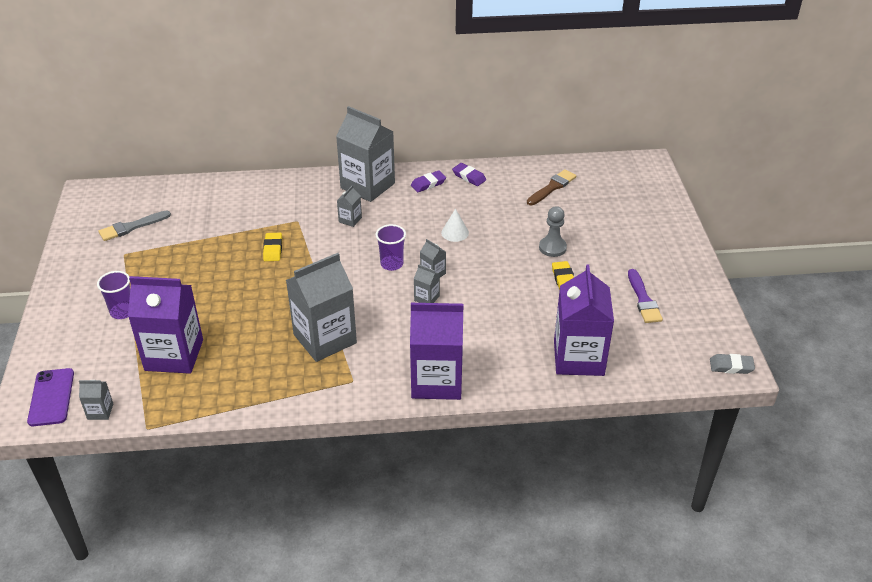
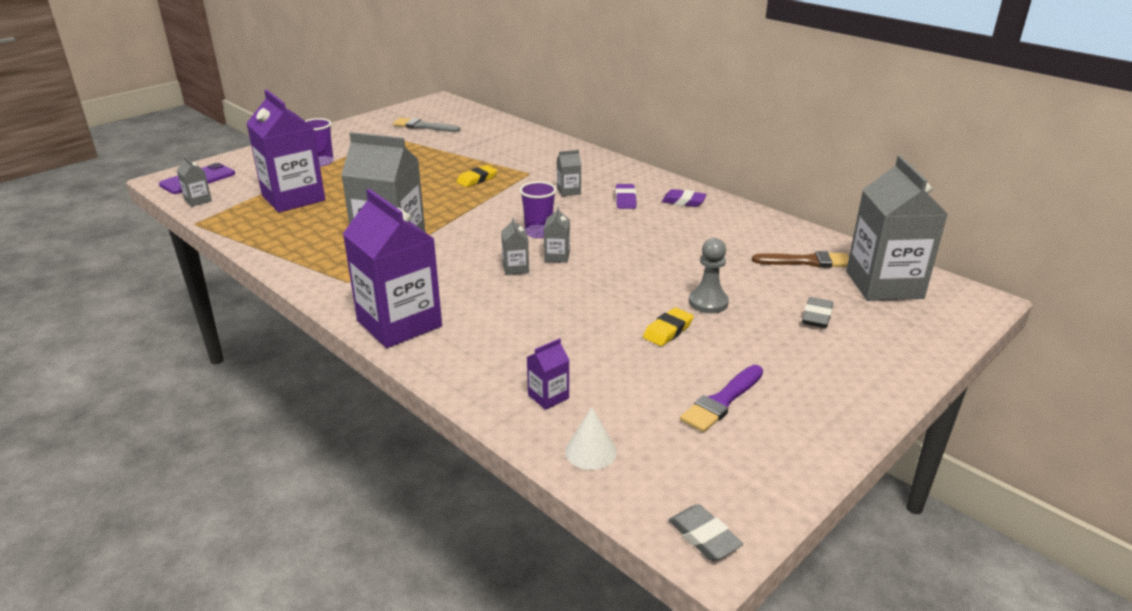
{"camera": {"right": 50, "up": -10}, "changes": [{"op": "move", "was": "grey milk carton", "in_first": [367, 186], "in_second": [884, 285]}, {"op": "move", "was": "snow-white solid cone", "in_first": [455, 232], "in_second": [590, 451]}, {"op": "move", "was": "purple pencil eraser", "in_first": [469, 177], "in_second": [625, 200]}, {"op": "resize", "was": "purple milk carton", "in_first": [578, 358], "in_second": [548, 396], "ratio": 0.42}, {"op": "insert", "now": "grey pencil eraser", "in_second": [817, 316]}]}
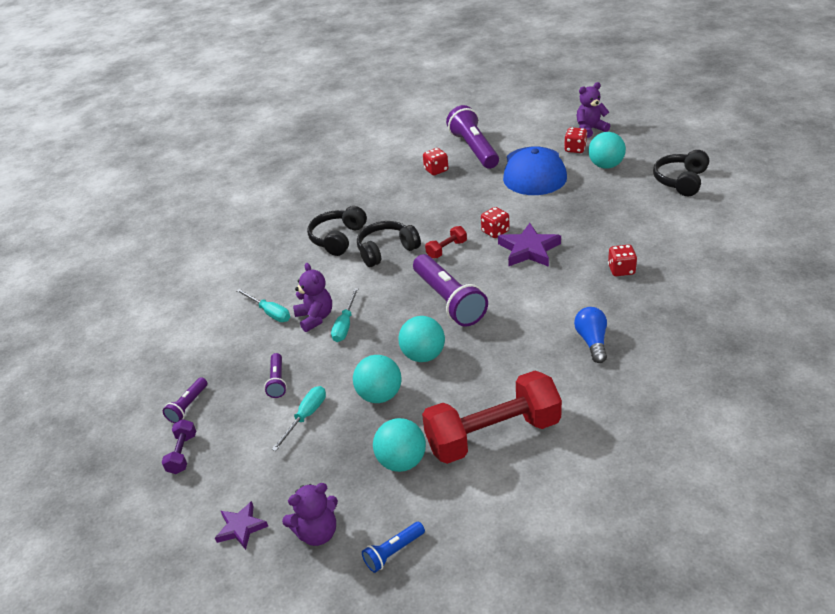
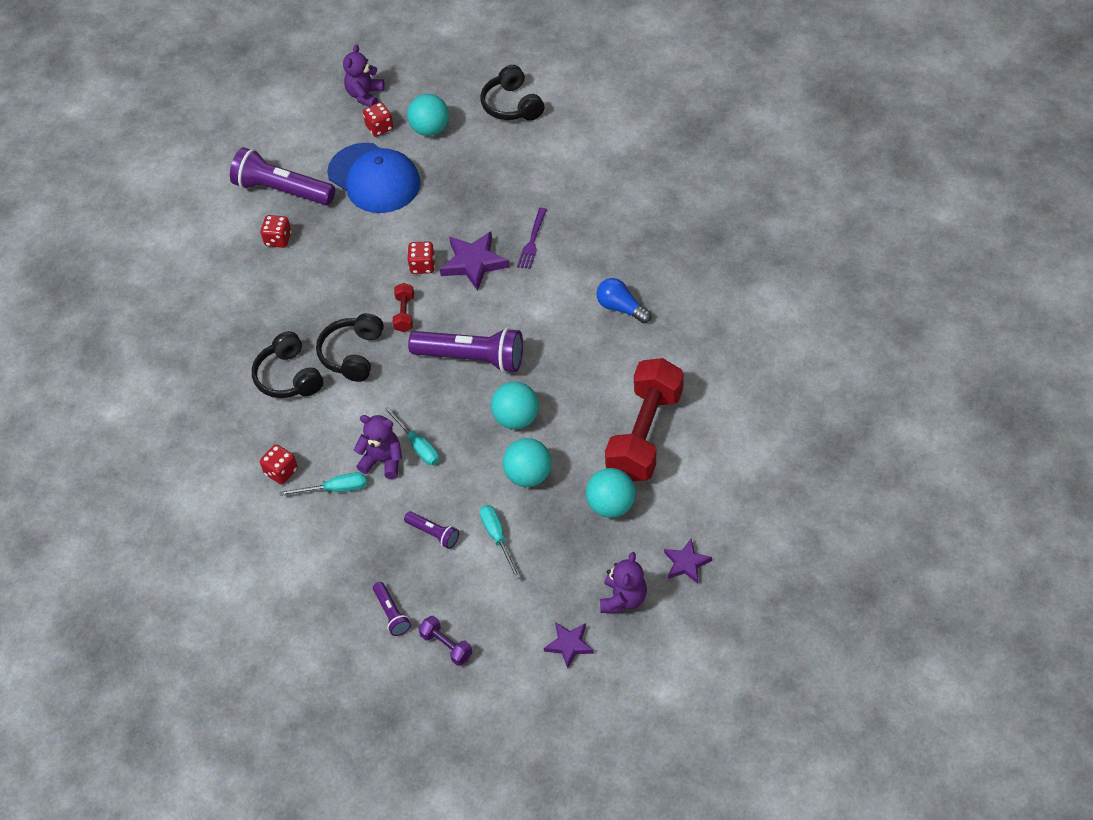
{"camera": {"right": -50, "up": 15}, "changes": [{"op": "replace", "was": "blue flashlight", "now": "purple star shape", "in_first": [393, 552], "in_second": [686, 563]}, {"op": "move", "was": "red game die", "in_first": [621, 270], "in_second": [281, 472]}, {"op": "insert", "now": "purple fork", "in_second": [532, 241]}]}
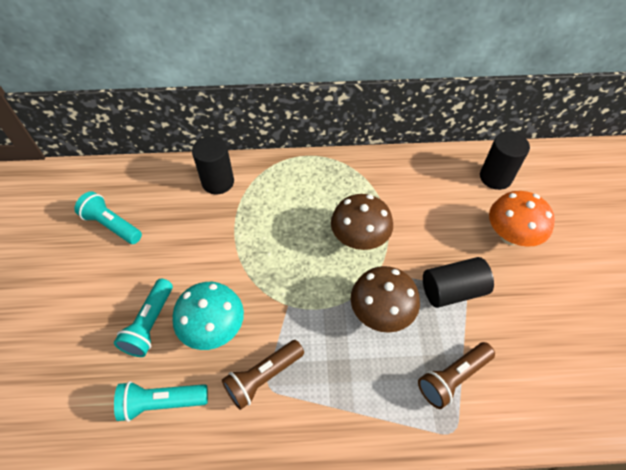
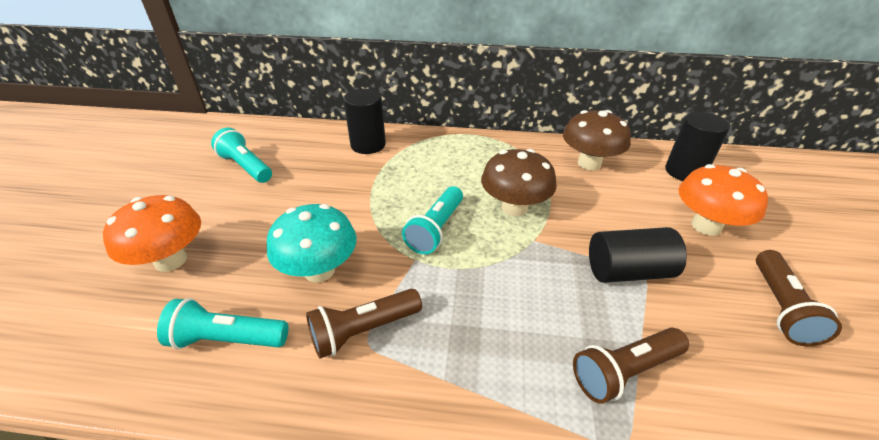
{"camera": {"right": 10, "up": -15}, "changes": [{"op": "move", "was": "teal flashlight", "in_first": [150, 324], "in_second": [436, 229]}, {"op": "move", "was": "dark brown toadstool", "in_first": [381, 313], "in_second": [589, 163]}, {"op": "insert", "now": "bright orange toadstool", "in_second": [171, 260]}, {"op": "insert", "now": "dark brown flashlight", "in_second": [781, 307]}]}
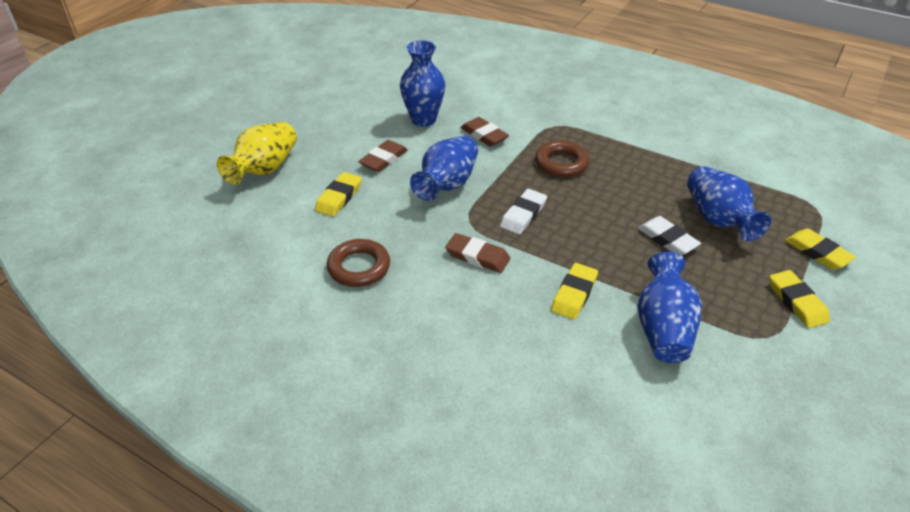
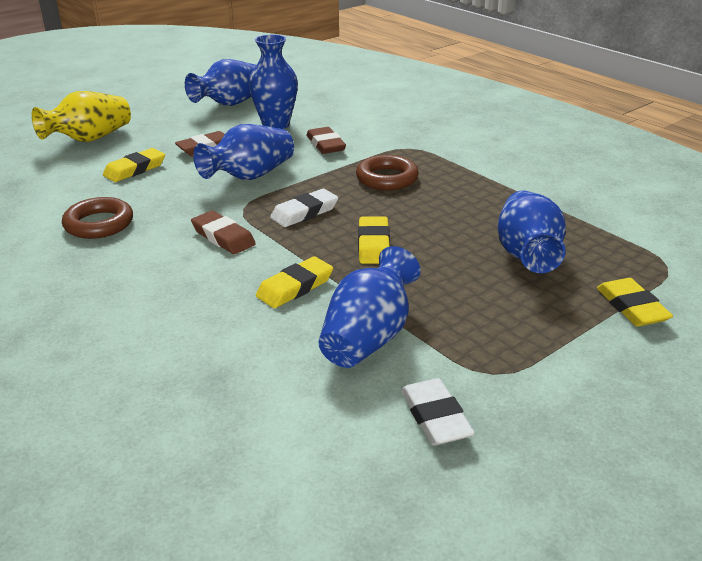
{"camera": {"right": 20, "up": -10}, "changes": [{"op": "move", "was": "snow-white pencil eraser", "in_first": [667, 239], "in_second": [435, 417]}, {"op": "move", "was": "yellow pencil eraser", "in_first": [797, 302], "in_second": [374, 245]}, {"op": "insert", "now": "blue vase", "in_second": [231, 103]}]}
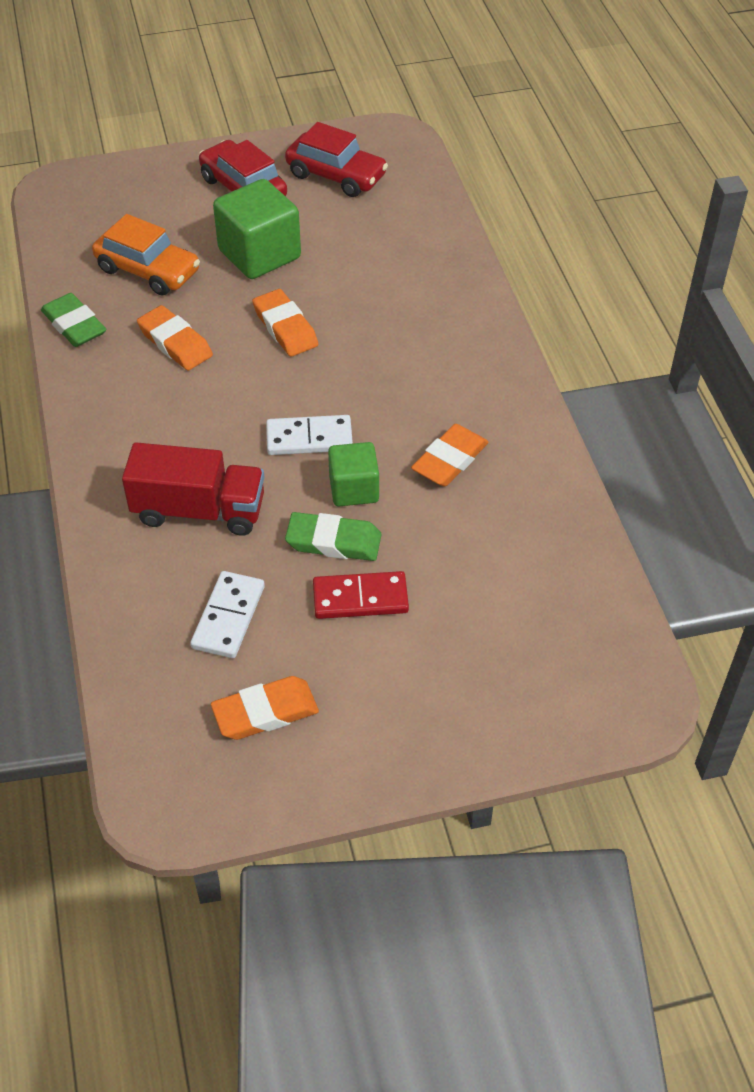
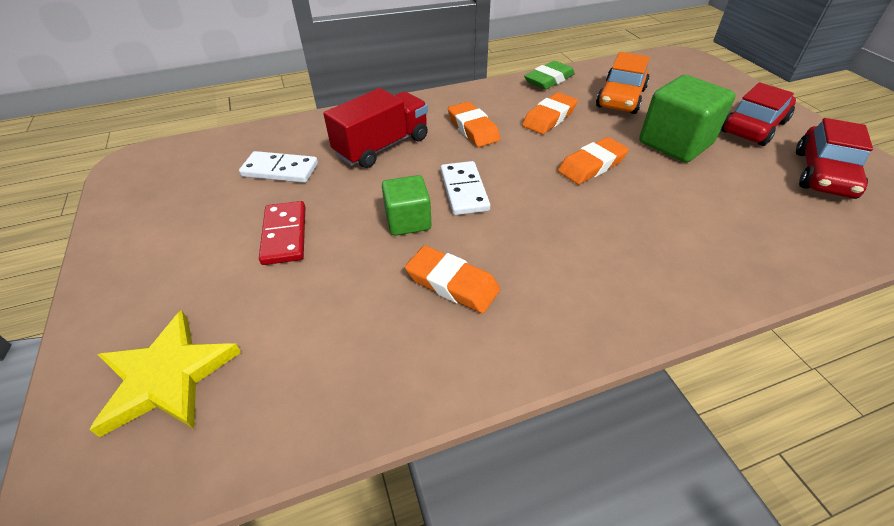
{"camera": {"right": 85, "up": -5}, "changes": [{"op": "rotate", "was": "red toy truck", "in_first": [199, 510], "in_second": [382, 146], "clockwise": -135}, {"op": "move", "was": "bright orange pencil eraser", "in_first": [265, 712], "in_second": [473, 129]}, {"op": "delete", "was": "emerald pencil eraser", "in_first": [333, 541]}, {"op": "insert", "now": "yellow star shape", "in_second": [167, 376]}]}
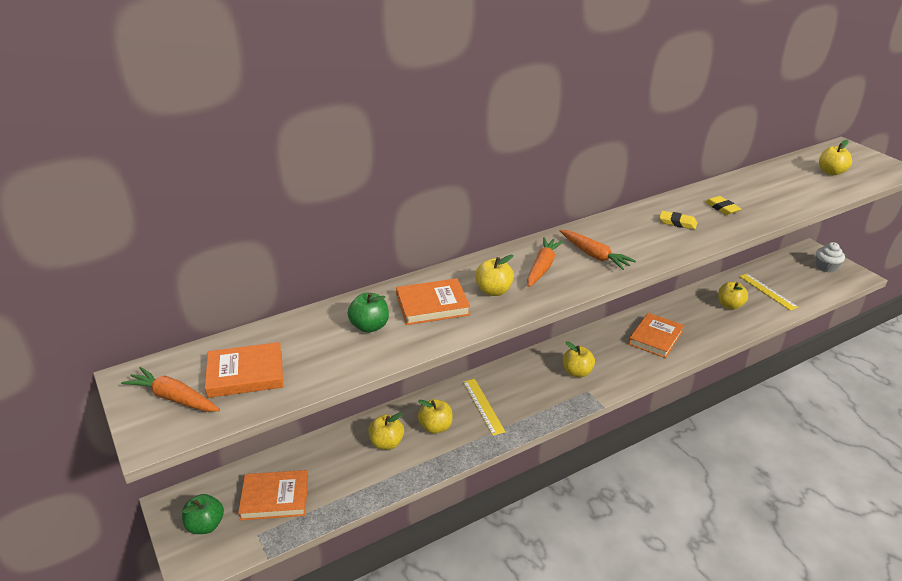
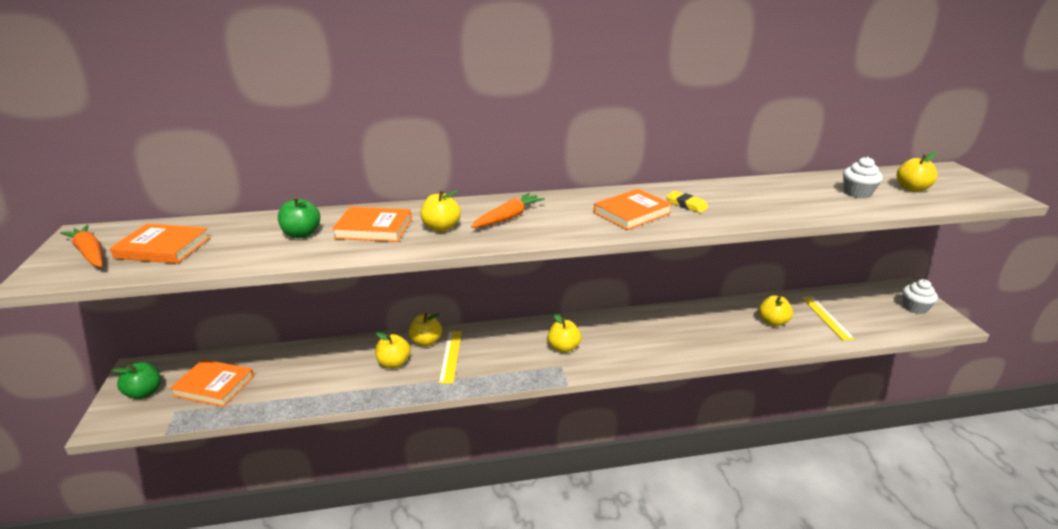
{"camera": {"right": 20, "up": -5}, "changes": [{"op": "move", "was": "yellow toy apple", "in_first": [386, 443], "in_second": [426, 341]}, {"op": "delete", "was": "bright orange root vegetable", "in_first": [594, 255]}, {"op": "move", "was": "bright orange hardback", "in_first": [655, 338], "in_second": [632, 213]}, {"op": "delete", "was": "yellow pencil eraser", "in_first": [722, 208]}, {"op": "insert", "now": "snow-white cupcake", "in_second": [857, 193]}]}
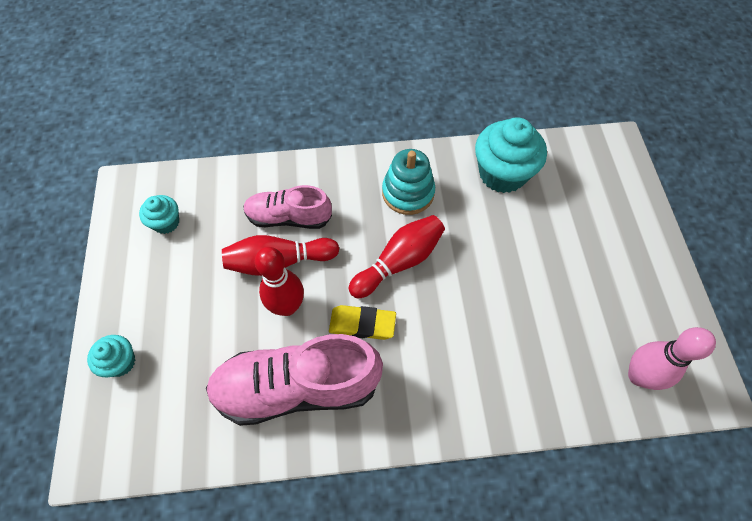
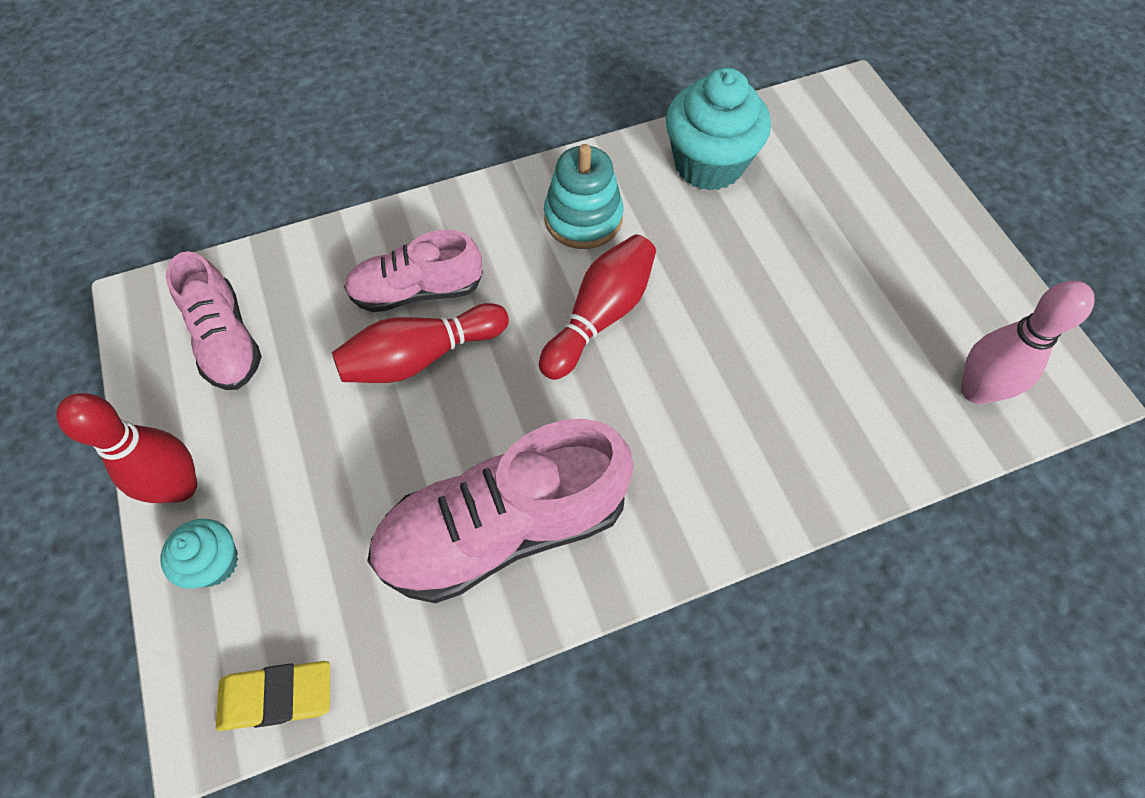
{"camera": {"right": -15, "up": 0}, "changes": [{"op": "replace", "was": "teal cupcake", "now": "pink sneaker", "in_first": [166, 222], "in_second": [227, 340]}, {"op": "move", "was": "red tenpin", "in_first": [287, 306], "in_second": [180, 487]}, {"op": "move", "was": "yellow pencil eraser", "in_first": [362, 324], "in_second": [277, 696]}]}
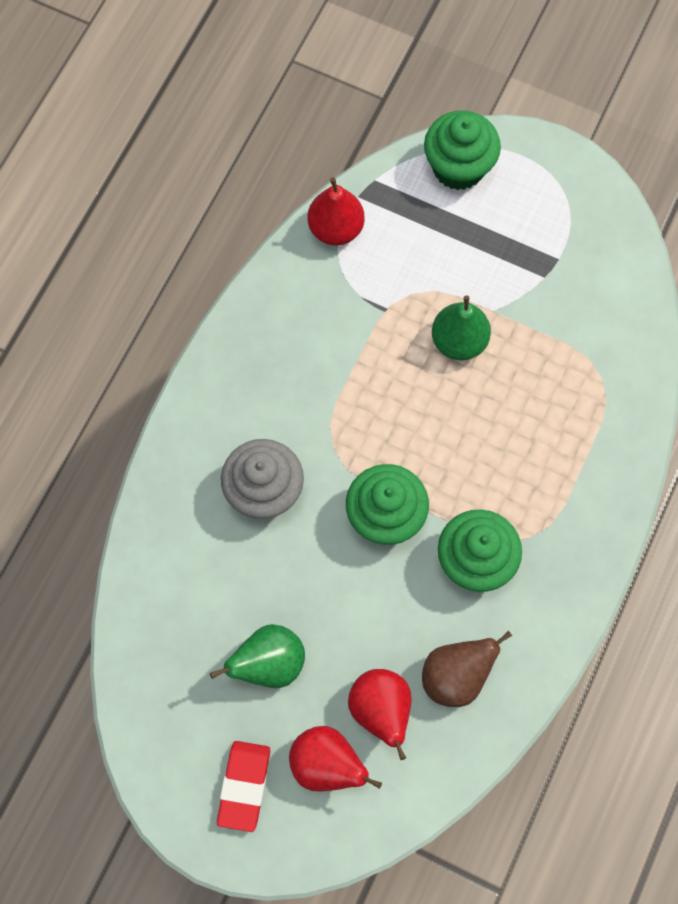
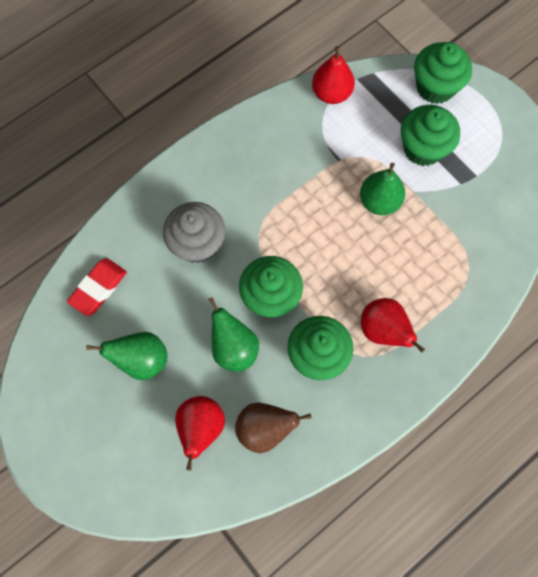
{"camera": {"right": 25, "up": 0}, "changes": [{"op": "move", "was": "red pencil eraser", "in_first": [244, 786], "in_second": [98, 288]}, {"op": "move", "was": "red pear fruit", "in_first": [327, 764], "in_second": [383, 330]}, {"op": "insert", "now": "emerald pear fruit", "in_second": [234, 348]}, {"op": "insert", "now": "emerald cupcake", "in_second": [423, 148]}]}
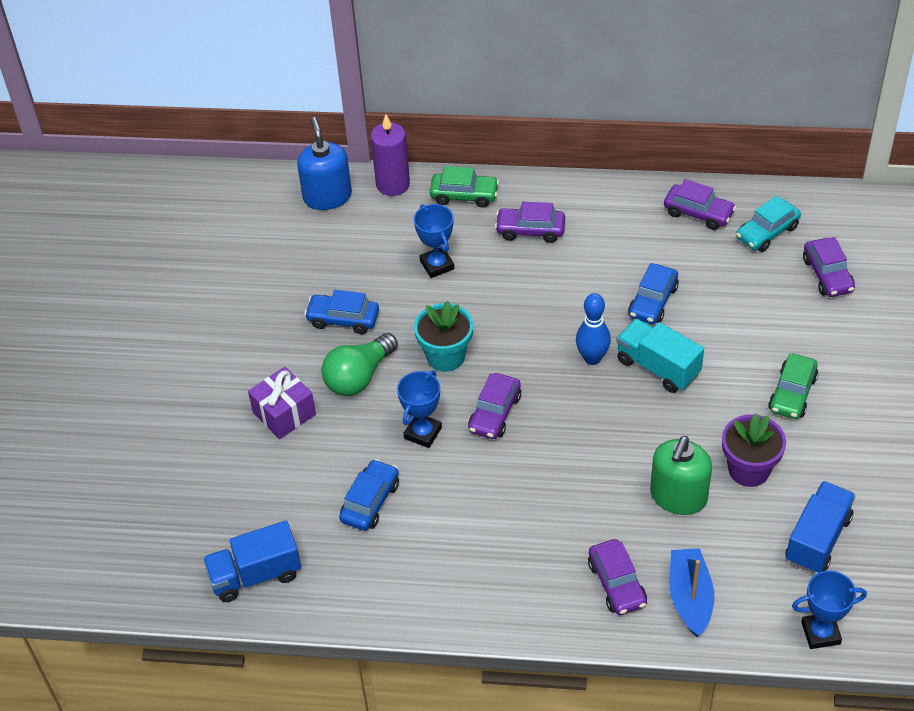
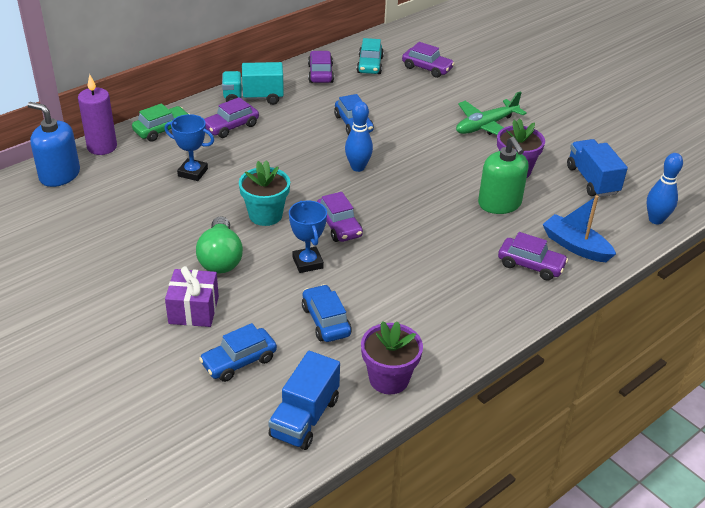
{"camera": {"right": -50, "up": -10}, "changes": [{"op": "move", "was": "blue automobile", "in_first": [343, 319], "in_second": [239, 361]}, {"op": "move", "was": "teal toy truck", "in_first": [658, 367], "in_second": [253, 98]}, {"op": "rotate", "was": "purple automobile", "in_first": [698, 213], "in_second": [320, 74], "clockwise": -75}, {"op": "replace", "was": "emerald automobile", "now": "emerald plane", "in_first": [792, 393], "in_second": [486, 126]}, {"op": "replace", "was": "blue trophy", "now": "blue tenpin", "in_first": [820, 633], "in_second": [656, 220]}, {"op": "insert", "now": "purple potted plant", "in_second": [389, 379]}]}
